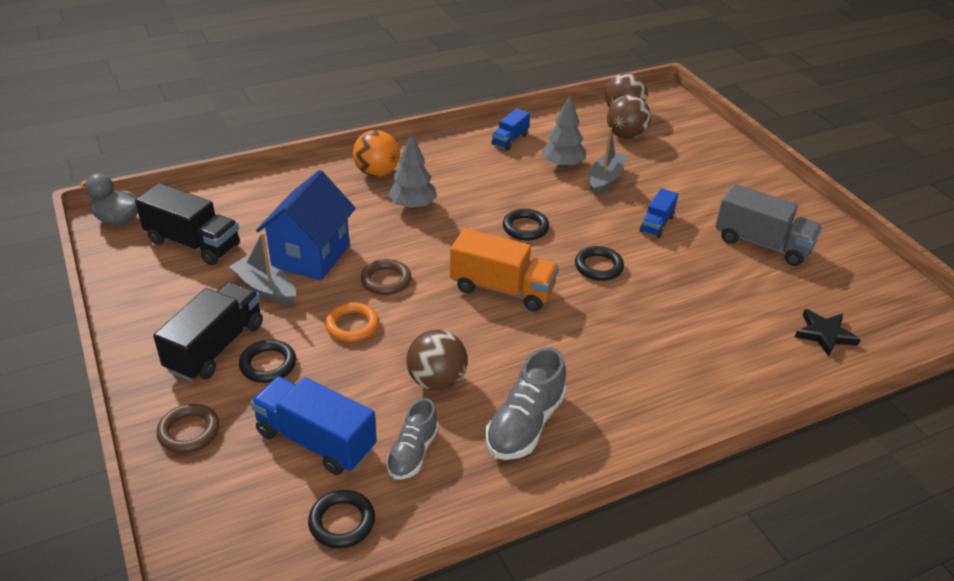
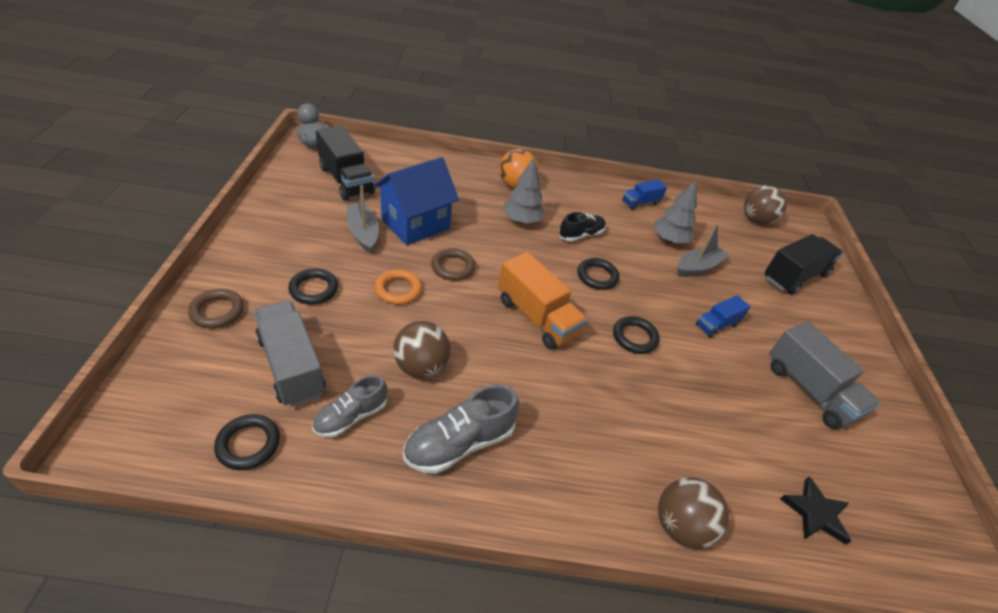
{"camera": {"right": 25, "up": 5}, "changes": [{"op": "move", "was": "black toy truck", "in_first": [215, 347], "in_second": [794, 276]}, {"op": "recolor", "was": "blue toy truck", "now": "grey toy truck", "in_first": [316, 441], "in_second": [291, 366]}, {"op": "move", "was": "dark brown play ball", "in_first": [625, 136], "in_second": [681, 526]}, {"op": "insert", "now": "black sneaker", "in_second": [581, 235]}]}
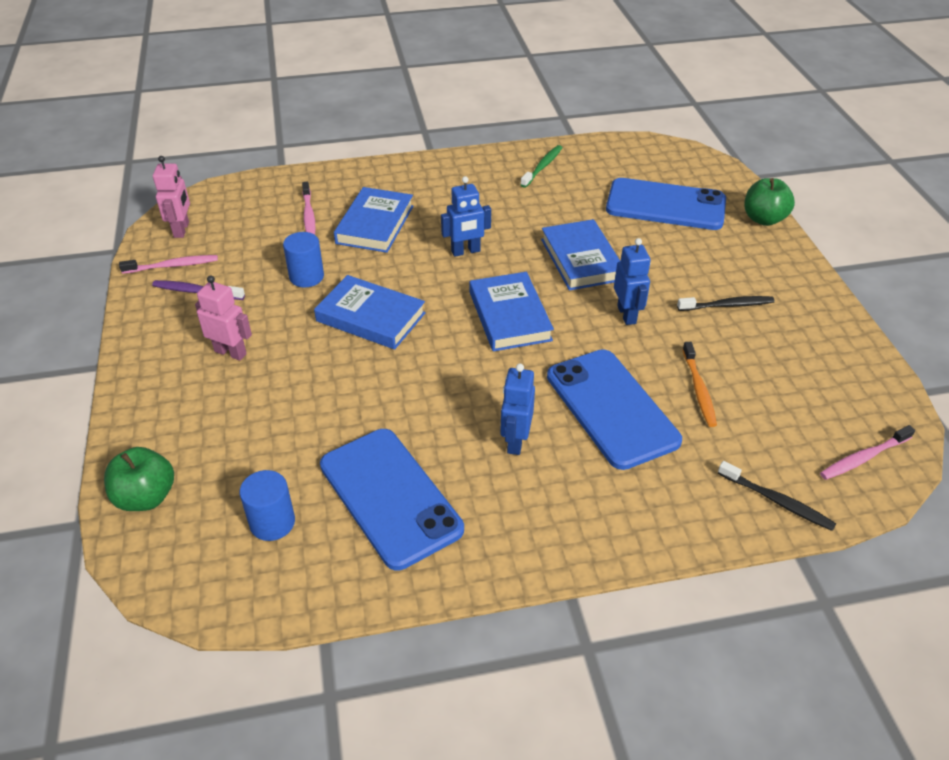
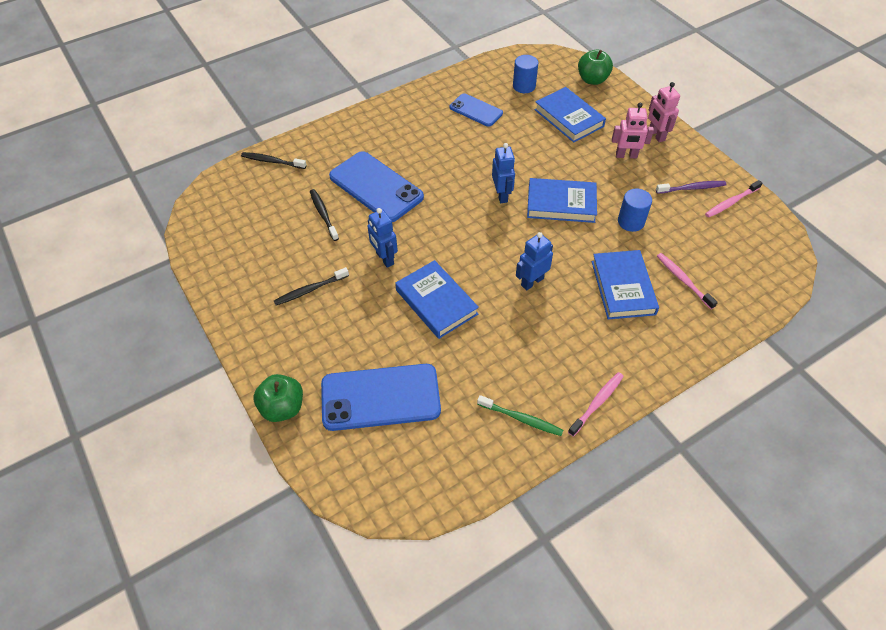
{"camera": {"right": 160, "up": 10}, "changes": [{"op": "move", "was": "pink robot figure", "in_first": [182, 230], "in_second": [656, 135]}, {"op": "resize", "was": "blue smartphone", "in_first": [390, 497], "in_second": [476, 110], "ratio": 0.59}, {"op": "move", "was": "blue hardback", "in_first": [509, 316], "in_second": [569, 118]}, {"op": "move", "was": "blue robot figure", "in_first": [515, 441], "in_second": [502, 195]}, {"op": "rotate", "was": "emerald dental brush", "in_first": [542, 167], "in_second": [521, 418], "clockwise": -75}, {"op": "recolor", "was": "bright orange dental brush", "now": "black dental brush", "in_first": [698, 389], "in_second": [323, 214]}, {"op": "move", "was": "pink dental brush", "in_first": [864, 457], "in_second": [597, 403]}]}
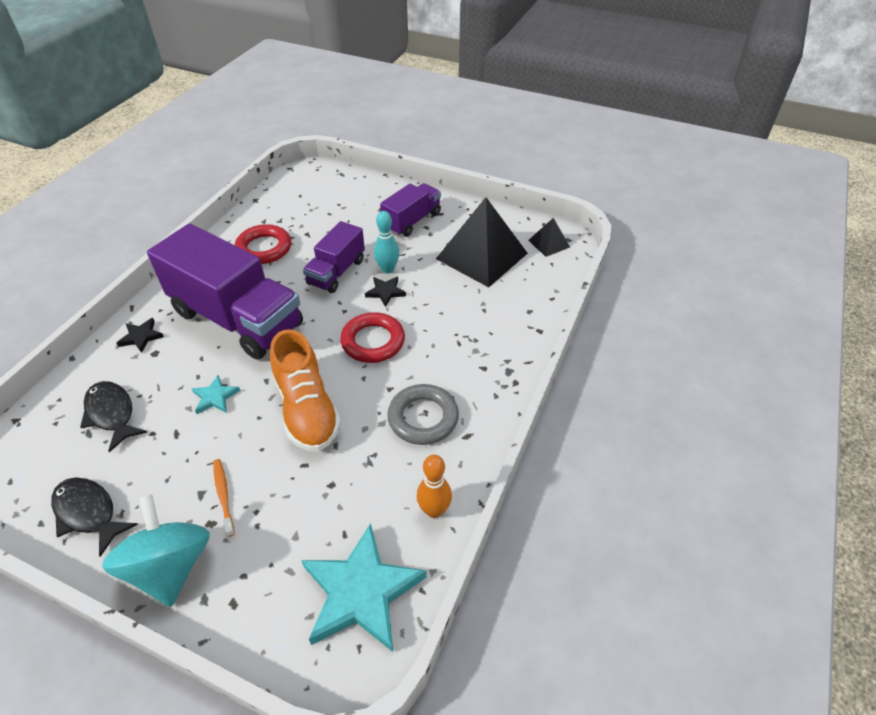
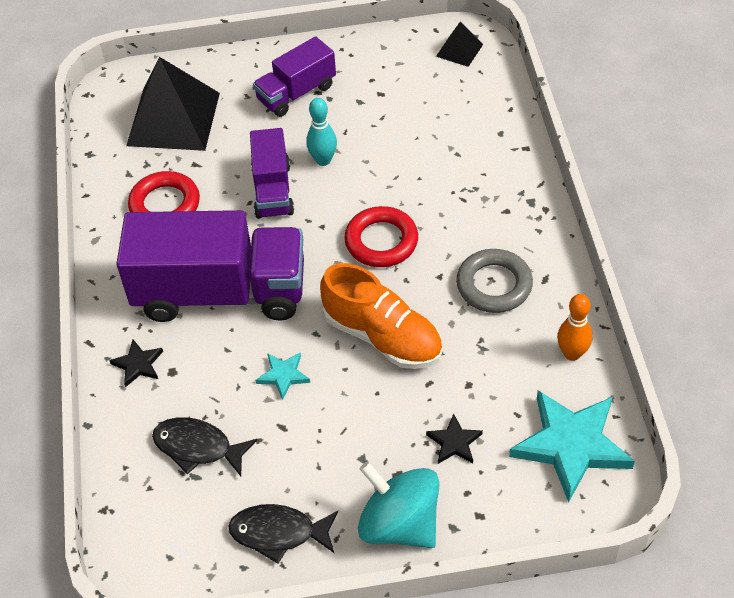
{"camera": {"right": -30, "up": 5}, "changes": [{"op": "delete", "was": "bright orange dental brush", "in_first": [223, 496]}, {"op": "move", "was": "black star shape", "in_first": [385, 292], "in_second": [454, 442]}, {"op": "rotate", "was": "purple toy truck", "in_first": [412, 221], "in_second": [296, 93], "clockwise": -135}, {"op": "move", "was": "black solid pyramid", "in_first": [481, 256], "in_second": [173, 119]}]}
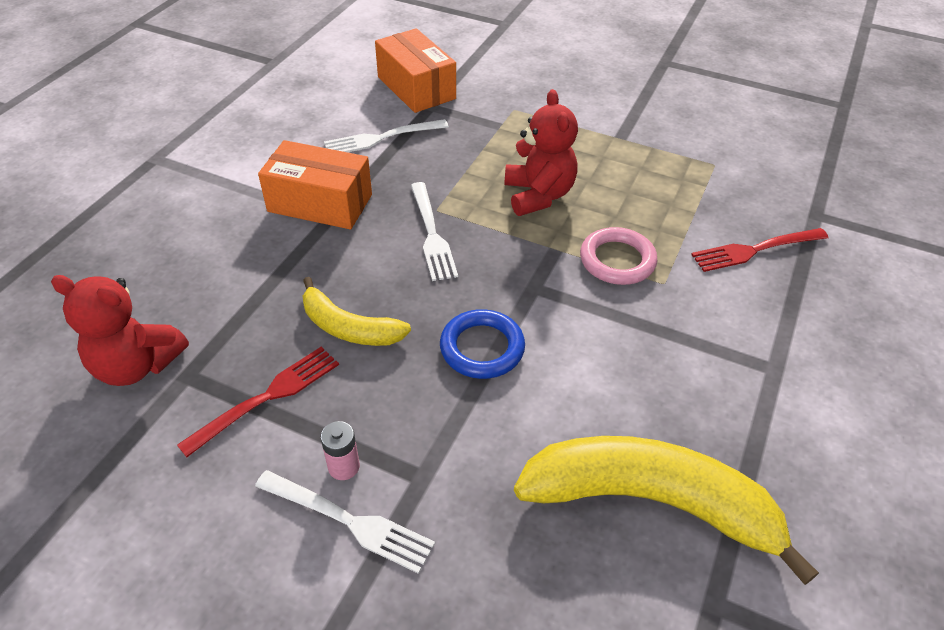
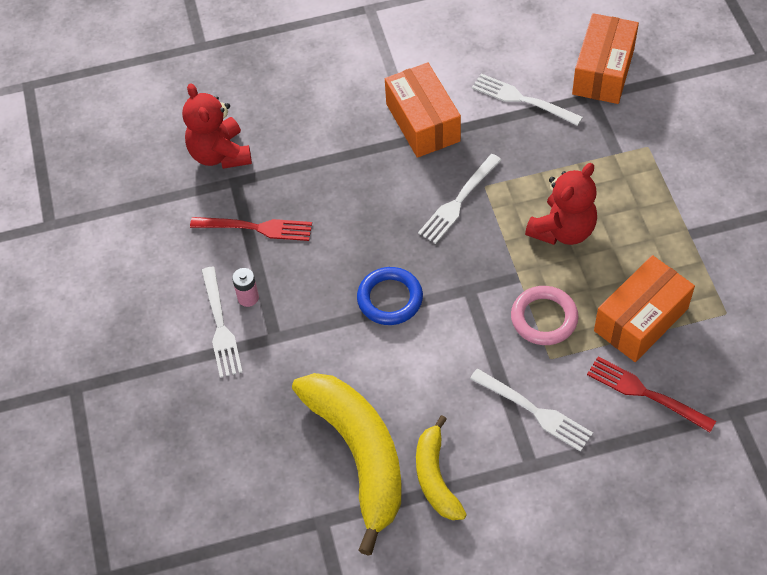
{"camera": {"right": 55, "up": 10}, "changes": [{"op": "move", "was": "yellow banana", "in_first": [349, 327], "in_second": [436, 477]}, {"op": "insert", "now": "snow-white fork", "in_second": [534, 411]}, {"op": "insert", "now": "bright orange box", "in_second": [641, 320]}]}
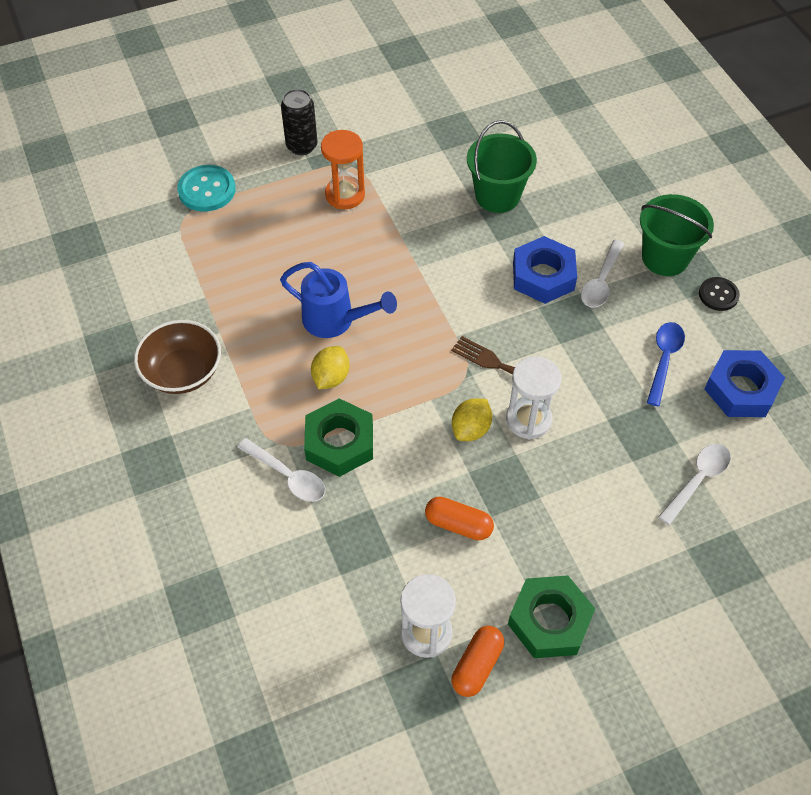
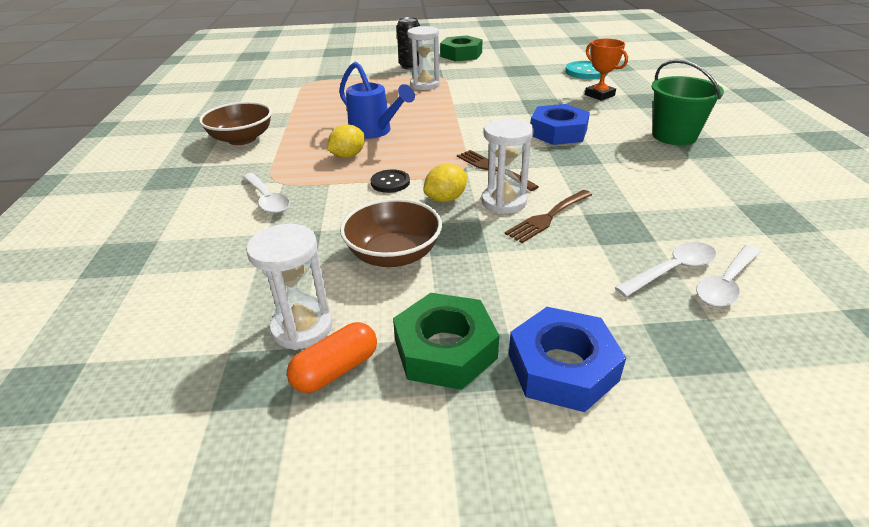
{"camera": {"right": 20, "up": -20}, "changes": [{"op": "move", "was": "teal sewing button", "in_first": [207, 190], "in_second": [586, 72]}, {"op": "move", "was": "emerald hexagon nut", "in_first": [339, 442], "in_second": [461, 54]}, {"op": "recolor", "was": "bright orange sandglass", "now": "snow-white sandglass", "in_first": [345, 195], "in_second": [425, 85]}, {"op": "replace", "was": "bright orange pill", "now": "dark brown serving bowl", "in_first": [458, 524], "in_second": [393, 254]}, {"op": "delete", "was": "emerald bucket", "in_first": [497, 196]}, {"op": "move", "was": "snow-white teaspoon", "in_first": [601, 281], "in_second": [726, 283]}, {"op": "delete", "was": "blue teaspoon", "in_first": [664, 360]}, {"op": "move", "was": "black sewing button", "in_first": [718, 295], "in_second": [390, 182]}, {"op": "move", "was": "blue hexagon nut", "in_first": [741, 389], "in_second": [562, 367]}, {"op": "insert", "now": "dark brown fork", "in_second": [547, 217]}, {"op": "insert", "now": "bright orange trophy", "in_second": [599, 95]}]}
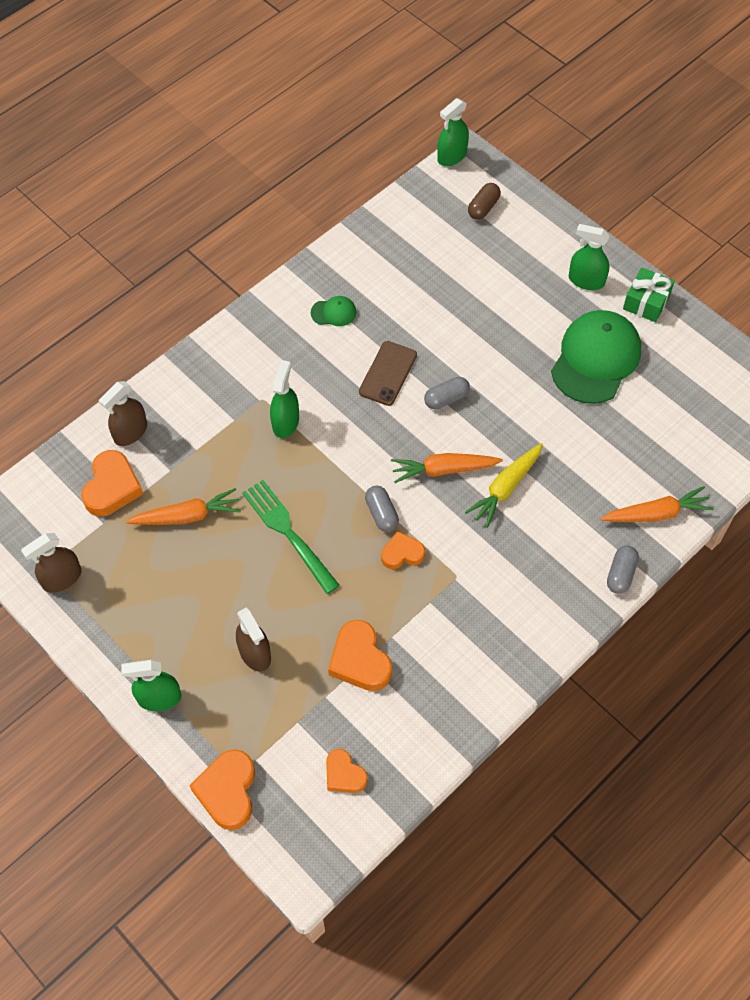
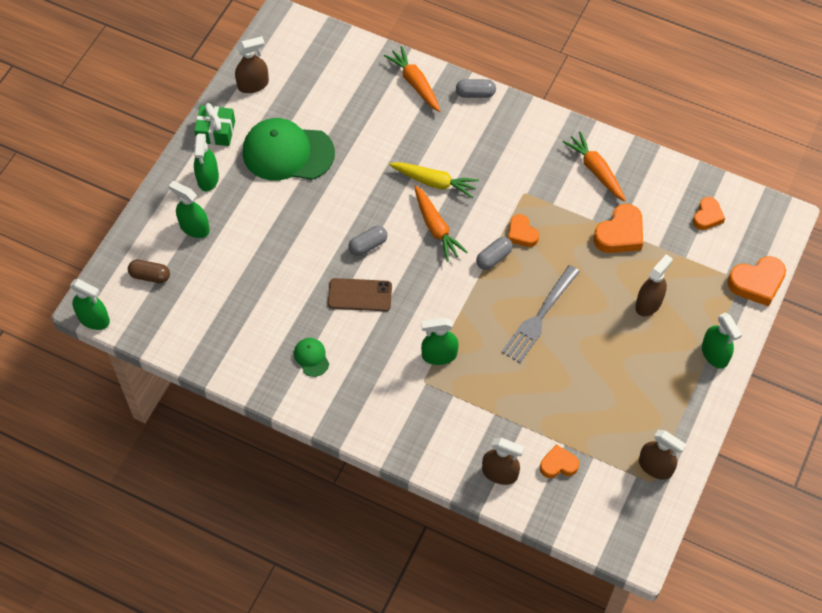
{"camera": {"right": -110, "up": 0}, "changes": [{"op": "resize", "was": "bright orange love heart", "in_first": [112, 487], "in_second": [558, 464], "ratio": 0.63}, {"op": "move", "was": "bright orange root vegetable", "in_first": [187, 516], "in_second": [595, 170]}, {"op": "recolor", "was": "emerald fork", "now": "grey fork", "in_first": [288, 533], "in_second": [539, 317]}, {"op": "rotate", "was": "grey pill", "in_first": [446, 399], "in_second": [368, 245], "clockwise": -75}, {"op": "insert", "now": "emerald spray bottle", "in_second": [194, 228]}, {"op": "insert", "now": "dark brown spray bottle", "in_second": [253, 85]}]}
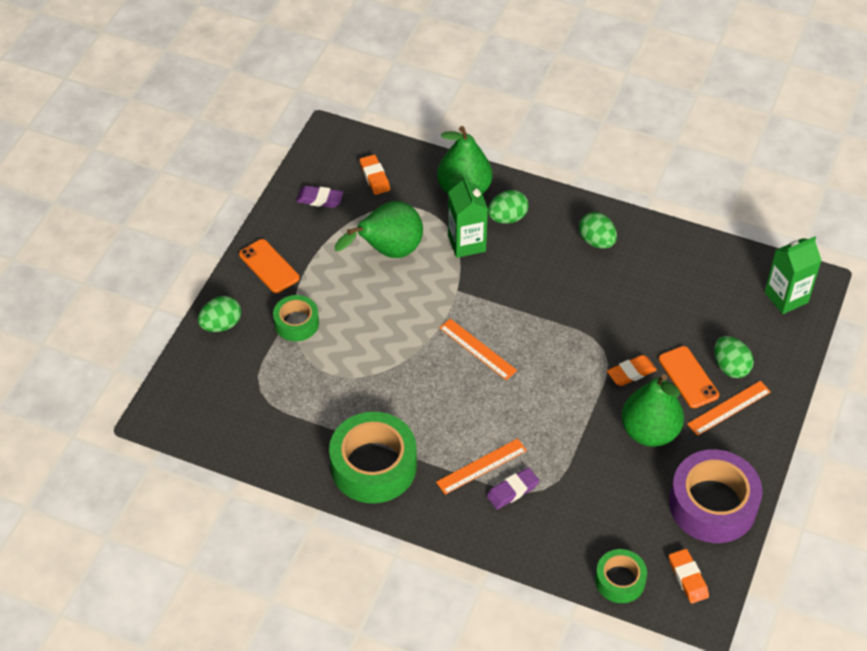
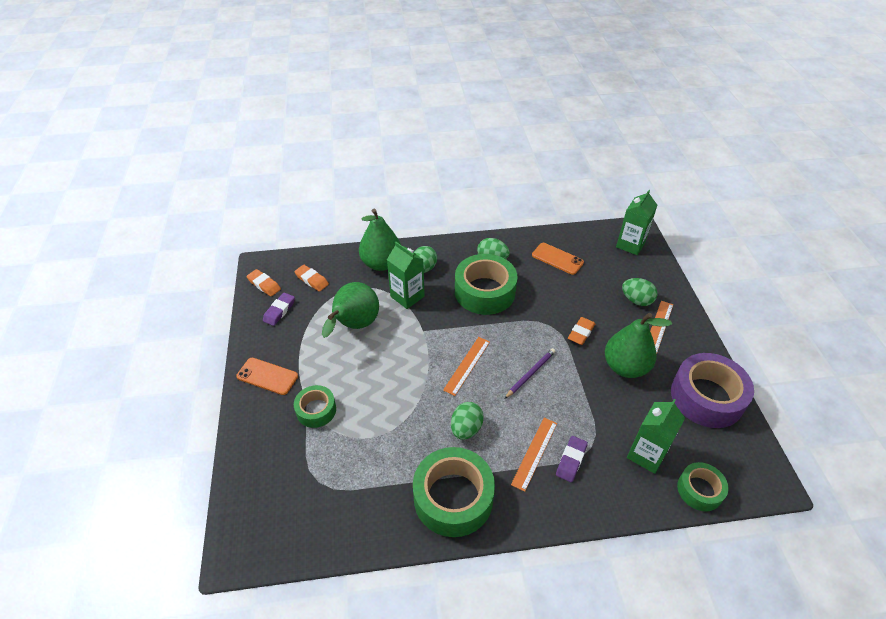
{"camera": {"right": -30, "up": -5}, "changes": [{"op": "move", "was": "emerald egg shape", "in_first": [221, 325], "in_second": [466, 429]}, {"op": "rotate", "was": "purple pencil eraser", "in_first": [320, 199], "in_second": [279, 311], "clockwise": -45}, {"op": "rotate", "was": "bright orange measuring stick", "in_first": [477, 349], "in_second": [467, 365], "clockwise": -75}, {"op": "move", "was": "bright orange smartphone", "in_first": [688, 377], "in_second": [557, 259]}, {"op": "move", "was": "bright orange pencil eraser", "in_first": [688, 578], "in_second": [264, 285]}, {"op": "insert", "now": "emerald tape", "in_second": [485, 291]}, {"op": "insert", "now": "purple pencil", "in_second": [530, 373]}, {"op": "insert", "now": "emerald milk carton", "in_second": [646, 454]}]}
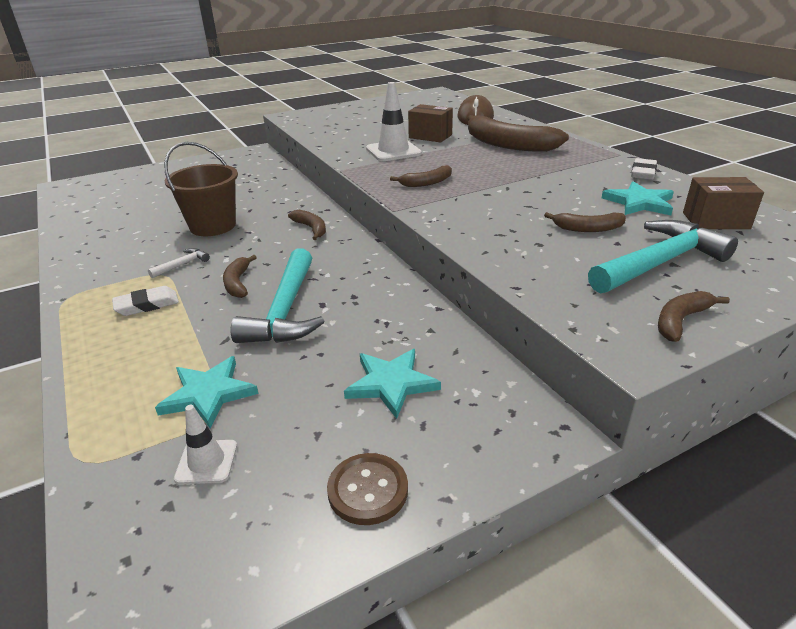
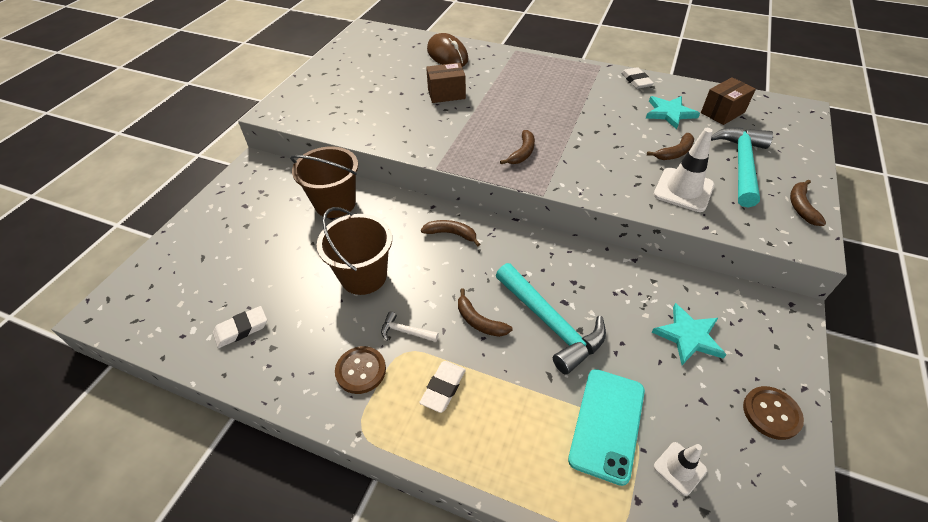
{"camera": {"right": -40, "up": 15}, "changes": [{"op": "rotate", "was": "snow-white hammer", "in_first": [182, 264], "in_second": [405, 331], "clockwise": -75}, {"op": "replace", "was": "teal star shape", "now": "teal smartphone", "in_first": [208, 394], "in_second": [607, 424]}, {"op": "move", "was": "snow-white road cone", "in_first": [393, 151], "in_second": [683, 190]}, {"op": "delete", "was": "dark brown banana", "in_first": [508, 145]}, {"op": "insert", "now": "snow-white pencil eraser", "in_second": [241, 329]}, {"op": "insert", "now": "dark brown bucket", "in_second": [335, 203]}, {"op": "insert", "now": "dark brown sewing button", "in_second": [361, 370]}]}
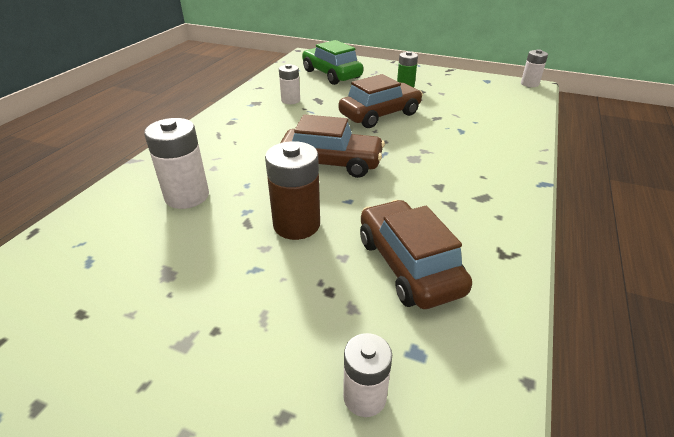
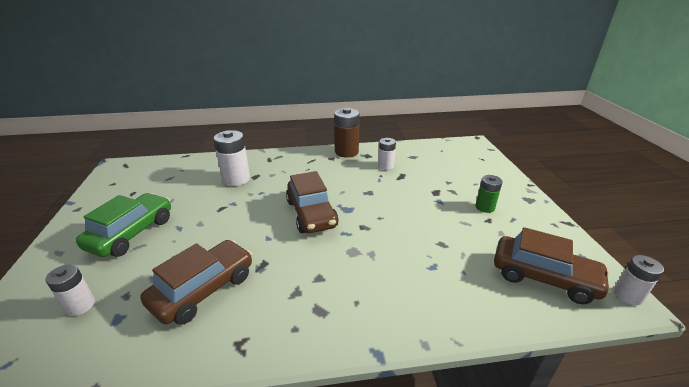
{"camera": {"right": 60, "up": -5}, "changes": [{"op": "move", "was": "dark brown battery", "in_first": [296, 225], "in_second": [346, 152]}, {"op": "move", "was": "emerald automobile", "in_first": [331, 74], "in_second": [132, 233]}, {"op": "move", "was": "dark brown automobile", "in_first": [380, 115], "in_second": [544, 277]}]}
